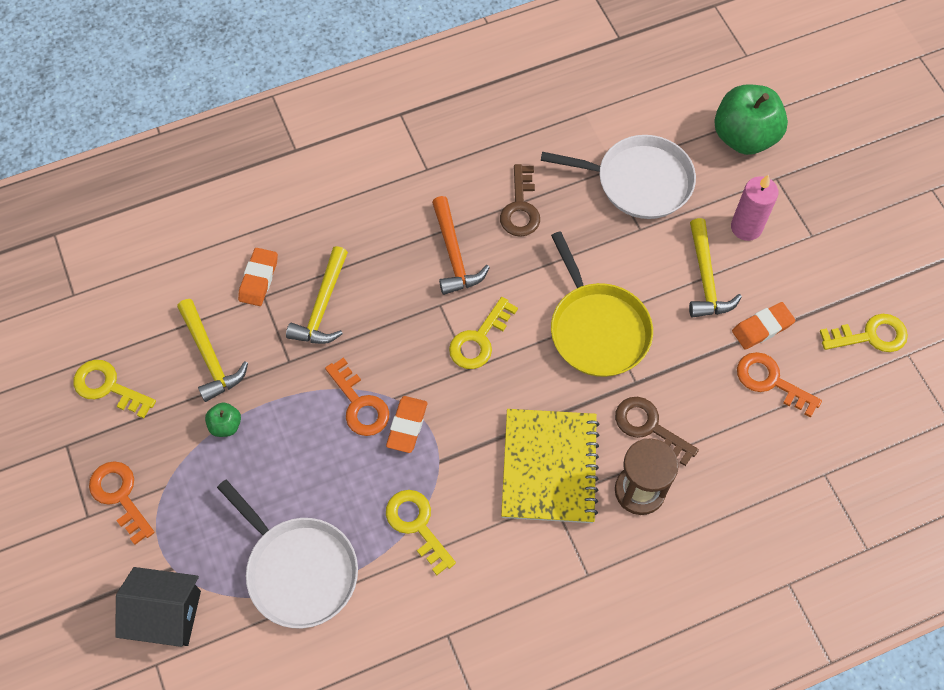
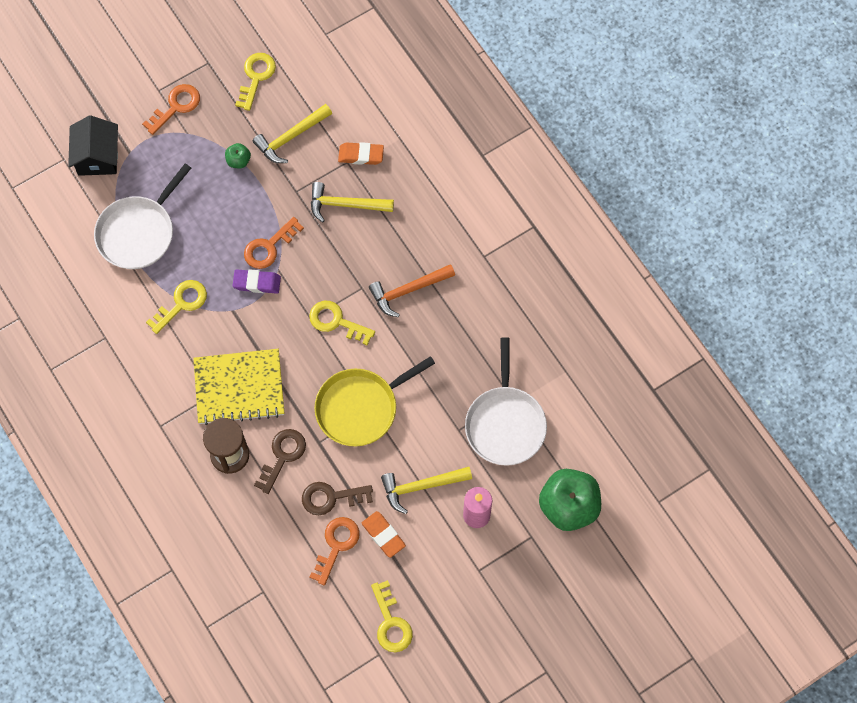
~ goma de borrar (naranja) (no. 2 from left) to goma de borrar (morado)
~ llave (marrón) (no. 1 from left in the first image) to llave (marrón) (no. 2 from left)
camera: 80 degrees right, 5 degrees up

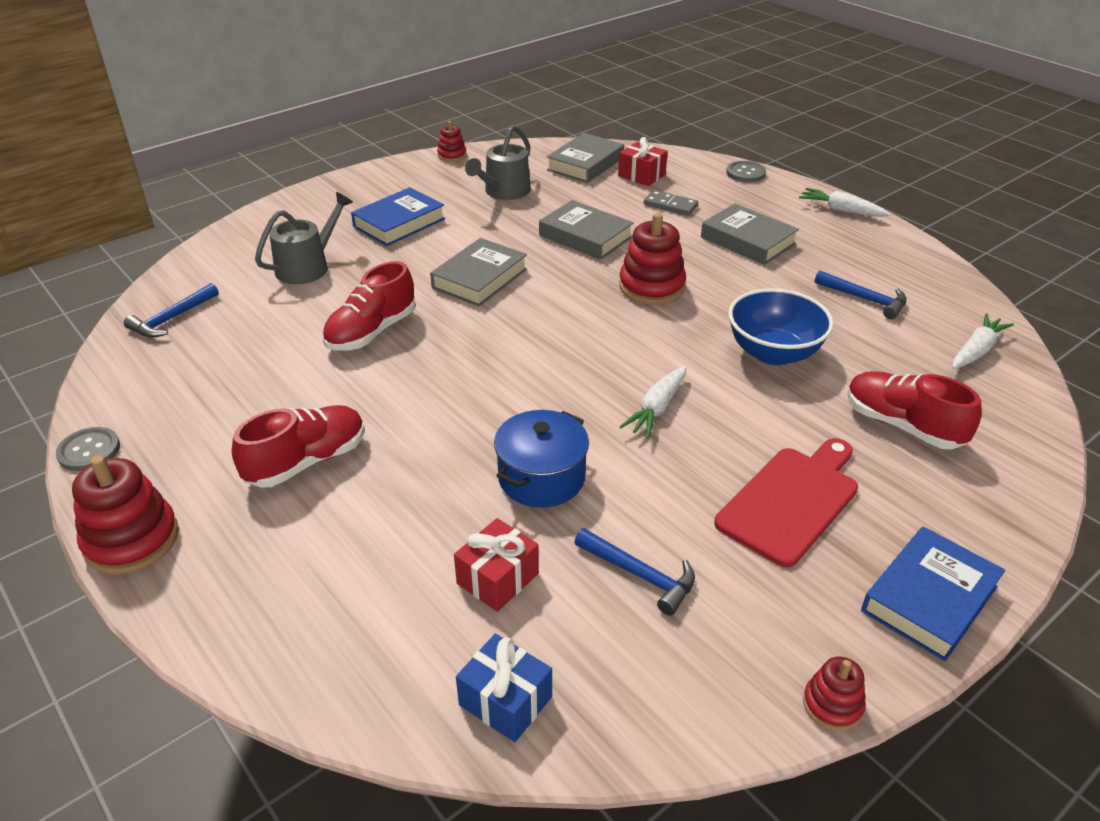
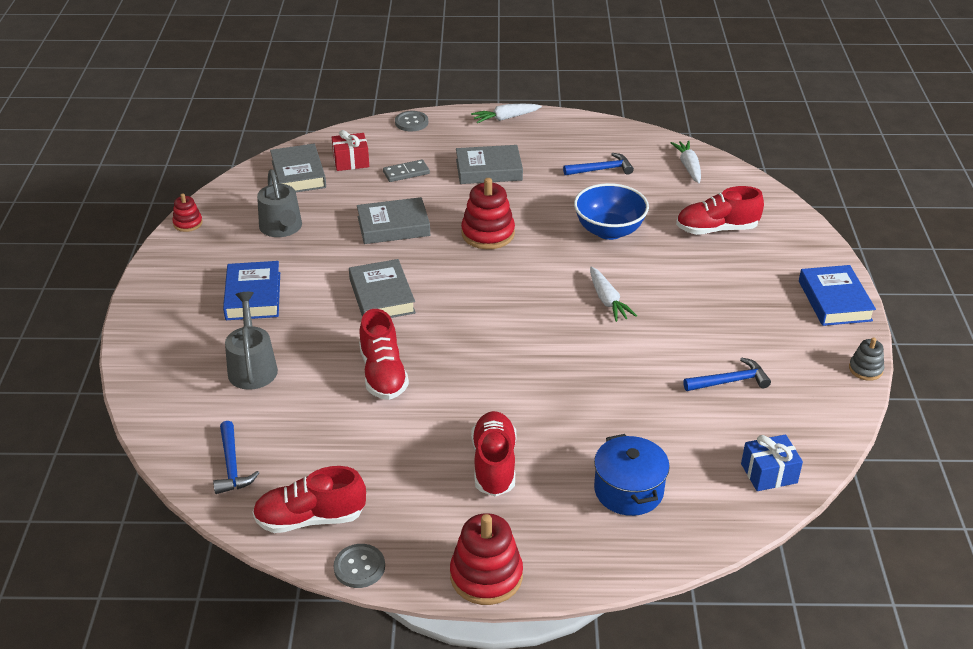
+ zapato (rojo) (no. 1 from left)
~ olla (azul)
~ juguete apilable (rojo) (no. 4 from left) to juguete apilable (gris)
- regalo (rojo) (no. 1 from left)
- tabla de cortar (rojo)
camera: 50 degrees left, 0 degrees up

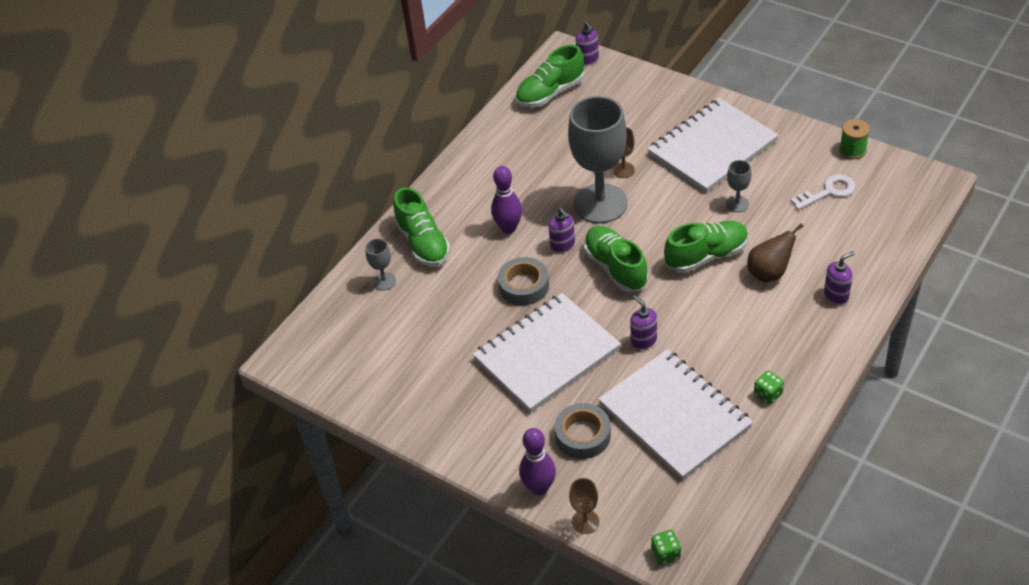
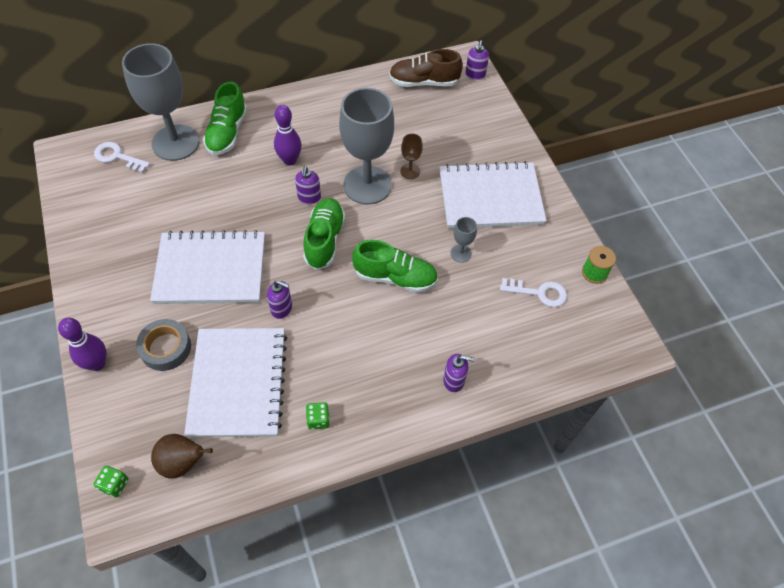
+ llave (blanco) (no. 1 from left)
~ copa (gris) (no. 1 from left) x2.39
~ pera (marrón)
~ dispensador de jabón (morado) (no. 3 from left in the first image) 105 degrees clockwise
~ zapato (verde) (no. 2 from left) to zapato (marrón)
- cinta adhesiva (gris) (no. 1 from left)
- copa (marrón) (no. 1 from left)
camera: 30 degrees right, 10 degrees up

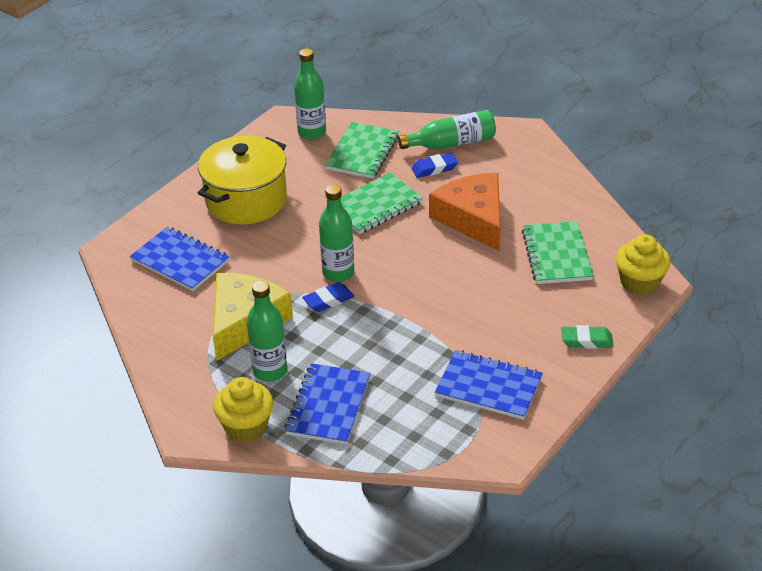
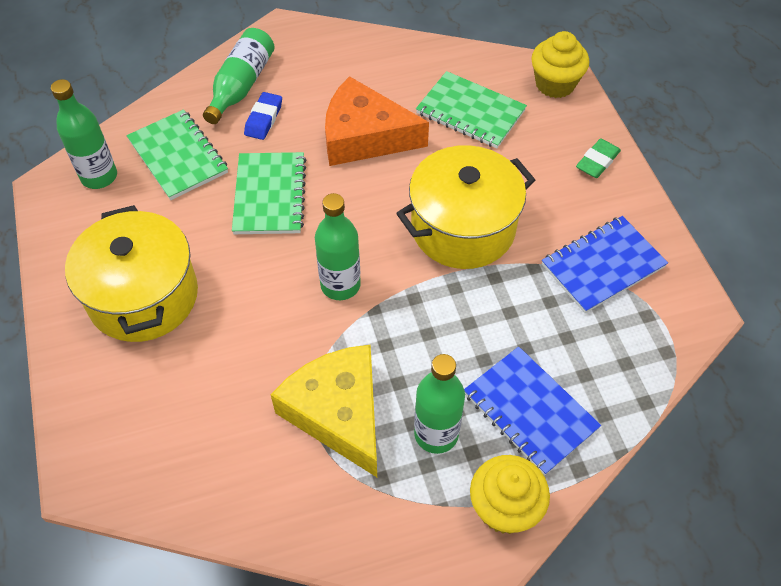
+ olla (amarillo) (no. 2 from left)
- cuaderno (azul) (no. 1 from left)
- goma de borrar (azul) (no. 1 from left)
camera: 55 degrees left, 15 degrees up

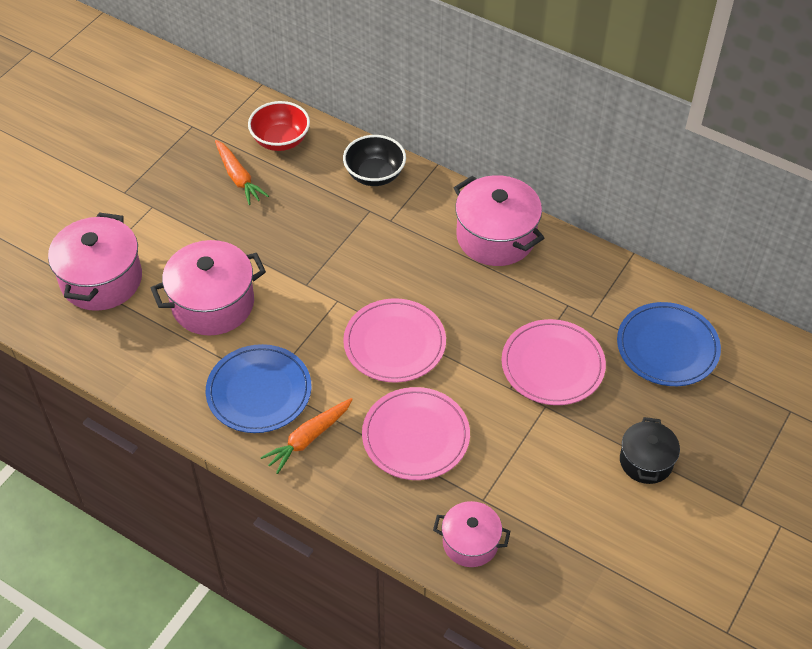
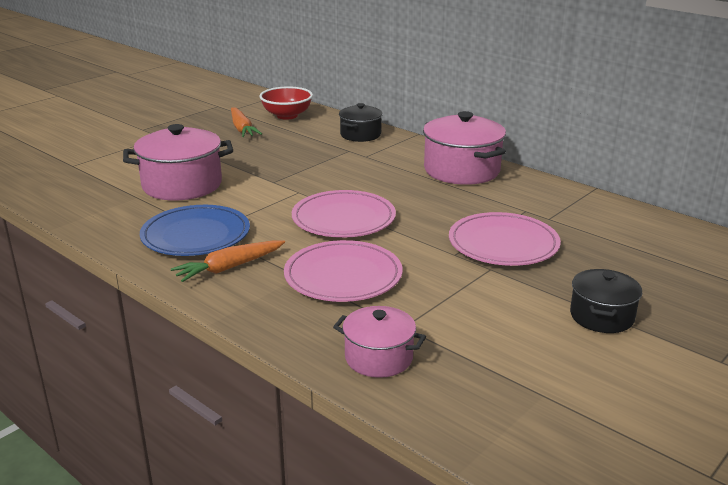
~ cuenco (negro) to olla (negro) (no. 1 from left)
- olla (rosa) (no. 1 from left)
- plato (azul) (no. 2 from left)
camera: 10 degrees right, 25 degrees down

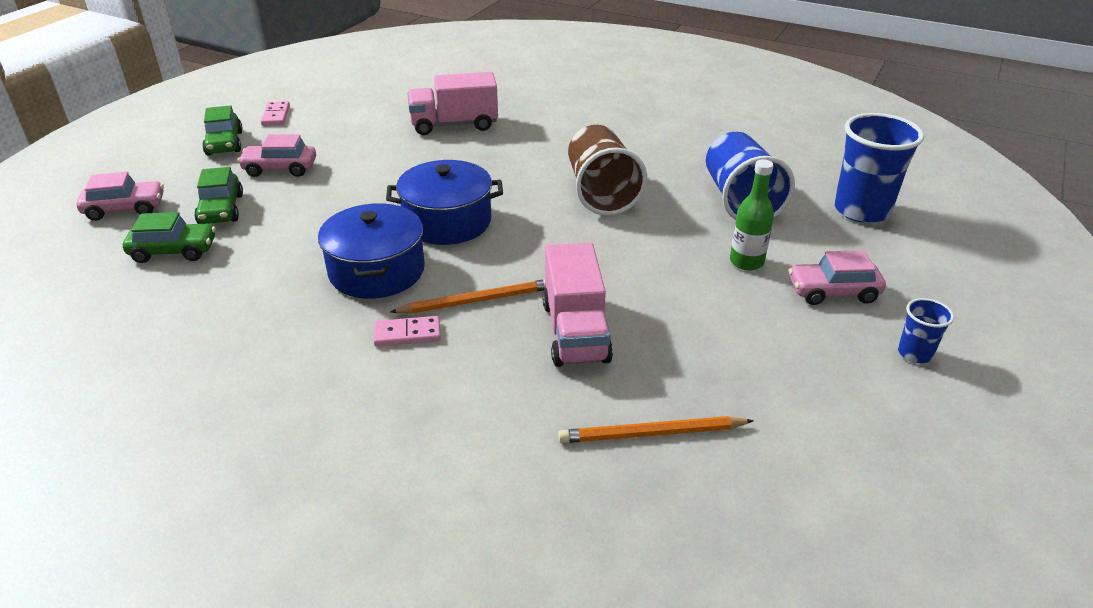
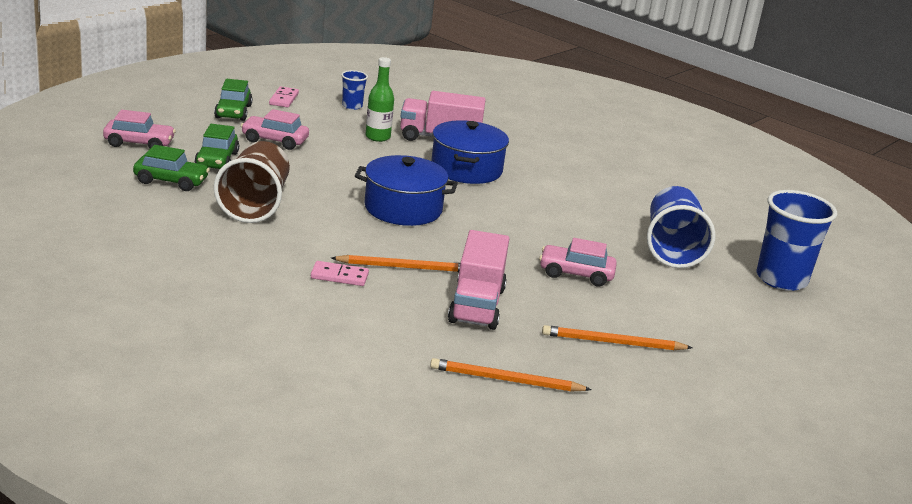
~ vaso (marrón)
~ vaso (azul) (no. 3 from left in the first image) to vaso (azul) (no. 1 from left)
~ botella (verde)
~ olla (azul) (no. 1 from left in the first image) to olla (azul) (no. 2 from left)
~ coche (rosa) (no. 3 from left)
+ lápiz (naranja) (no. 3 from left)
camera: 10 degrees right, 10 degrees down

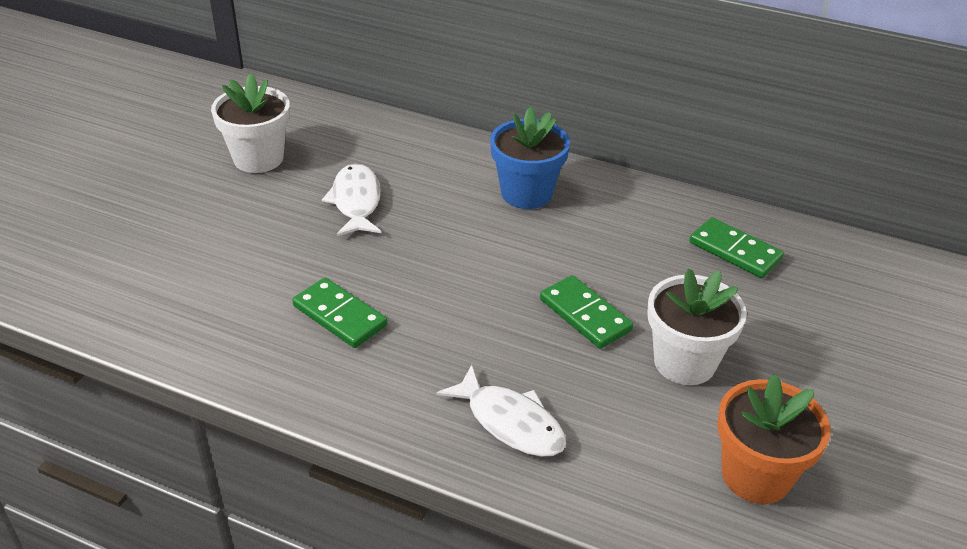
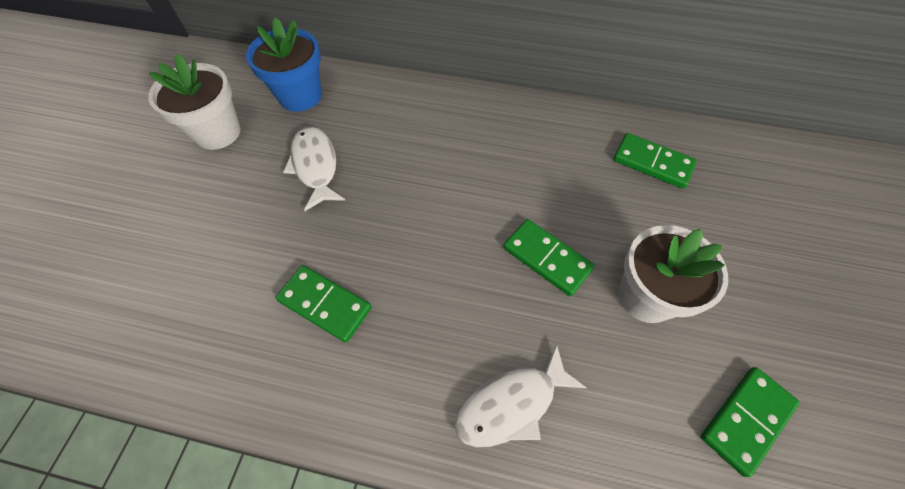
~ maceta (azul)
~ pez (blanco) (no. 2 from left) 120 degrees clockwise
~ maceta (naranja) to ficha de dominó (verde) (no. 4 from left)
camera: 10 degrees left, 20 degrees up

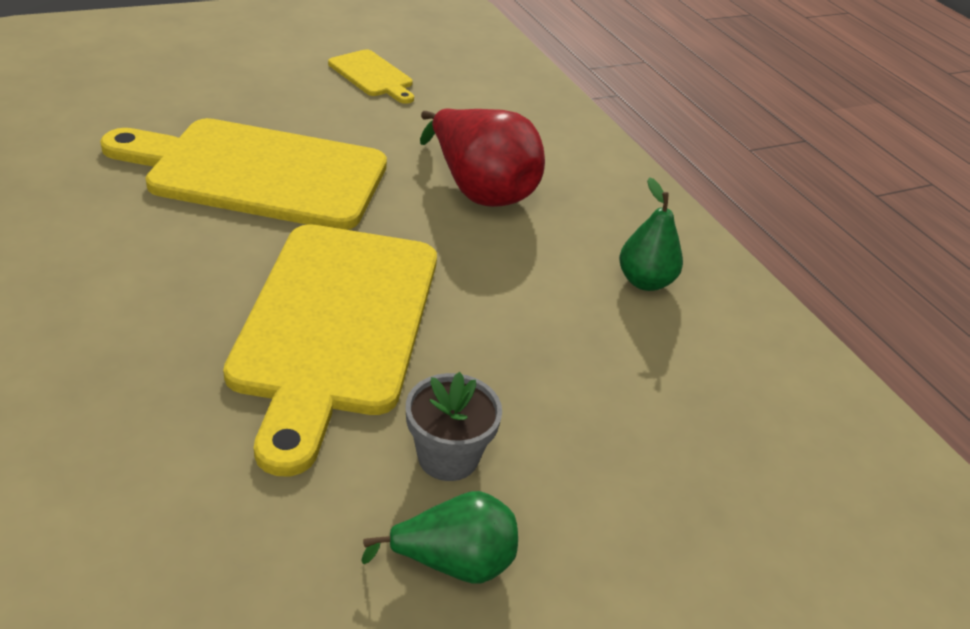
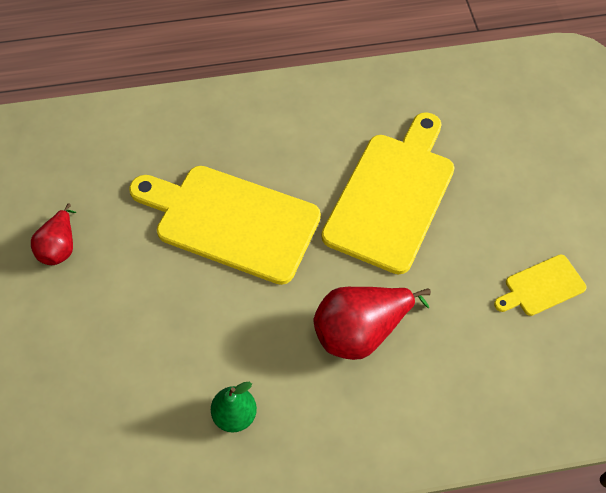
~ pera (verde) (no. 1 from left) to pera (rojo) (no. 1 from left)
- maceta (gris)
camera: 110 degrees right, 20 degrees up

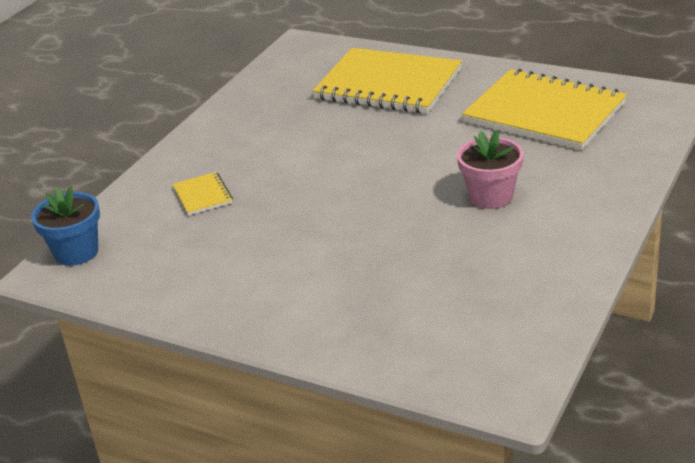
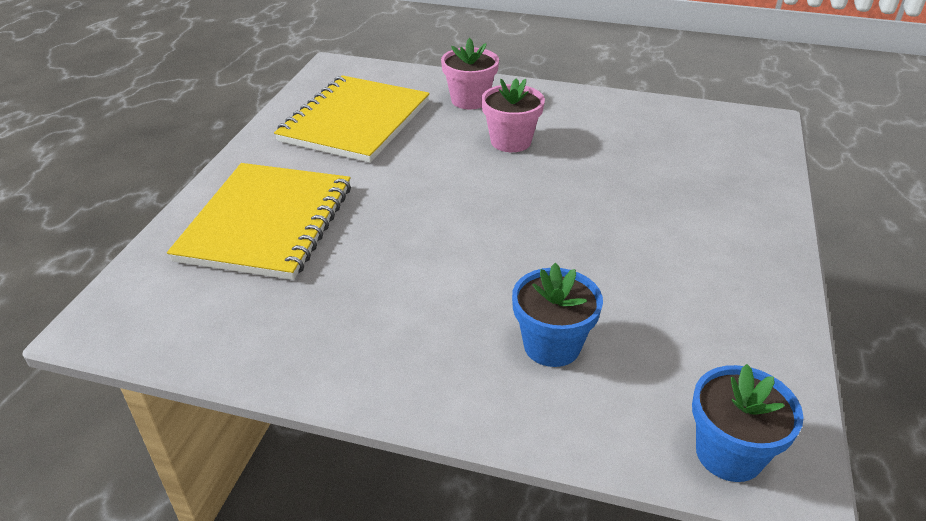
+ maceta (rosa) (no. 1 from left)
~ cuaderno (amarillo) (no. 1 from left) to maceta (azul) (no. 1 from left)
camera: 105 degrees left, 5 degrees up

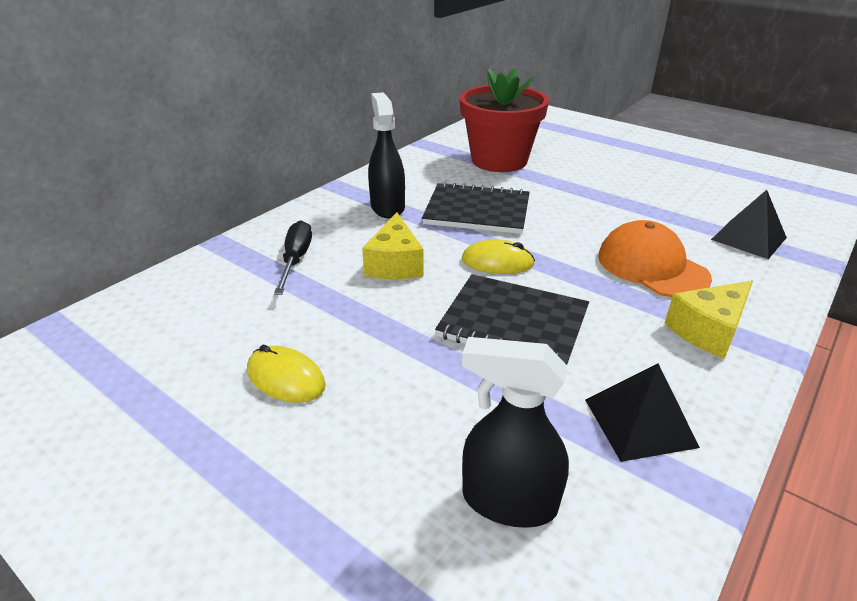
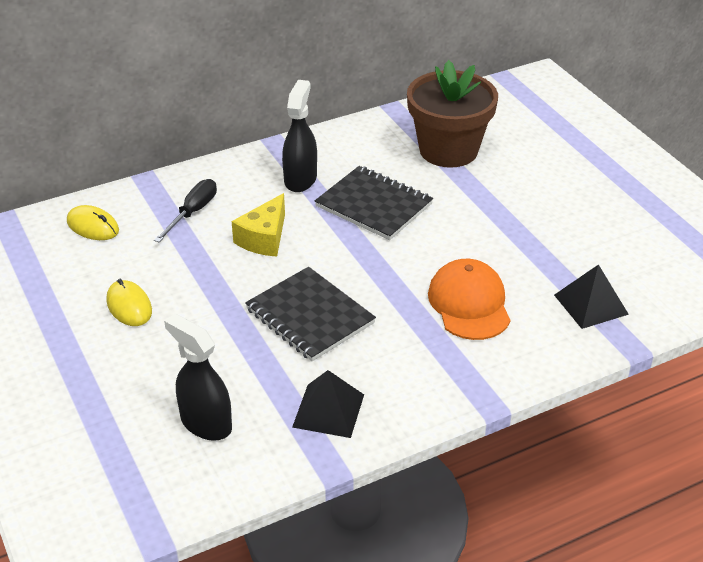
~ ratón (amarillo) (no. 2 from left in the first image) to ratón (amarillo) (no. 1 from left)
~ maceta (rojo) to maceta (marrón)
- queso (amarillo) (no. 2 from left)
camera: 25 degrees right, 5 degrees up

